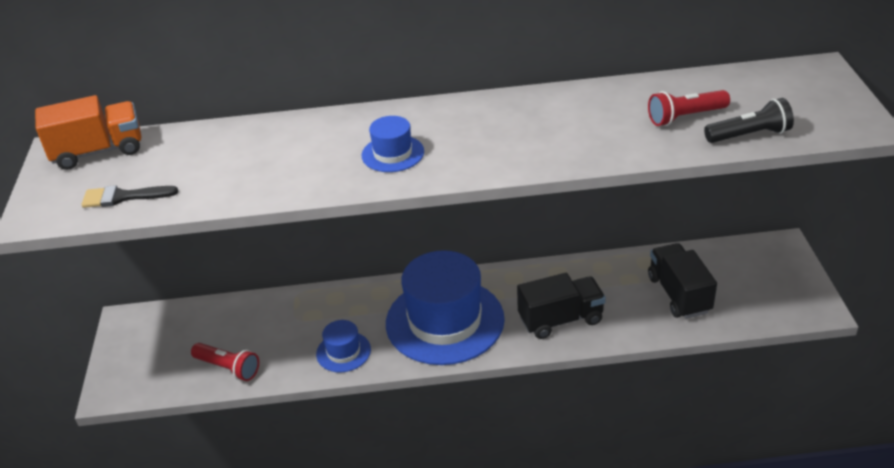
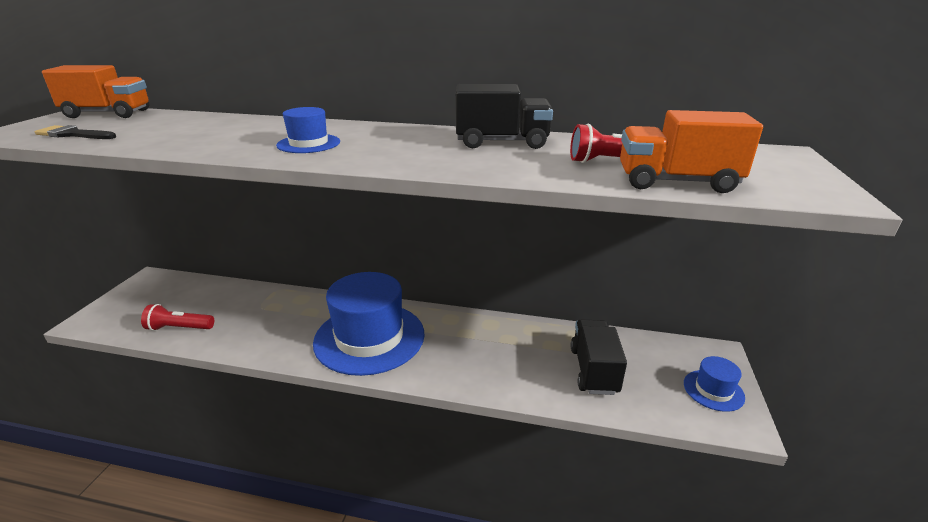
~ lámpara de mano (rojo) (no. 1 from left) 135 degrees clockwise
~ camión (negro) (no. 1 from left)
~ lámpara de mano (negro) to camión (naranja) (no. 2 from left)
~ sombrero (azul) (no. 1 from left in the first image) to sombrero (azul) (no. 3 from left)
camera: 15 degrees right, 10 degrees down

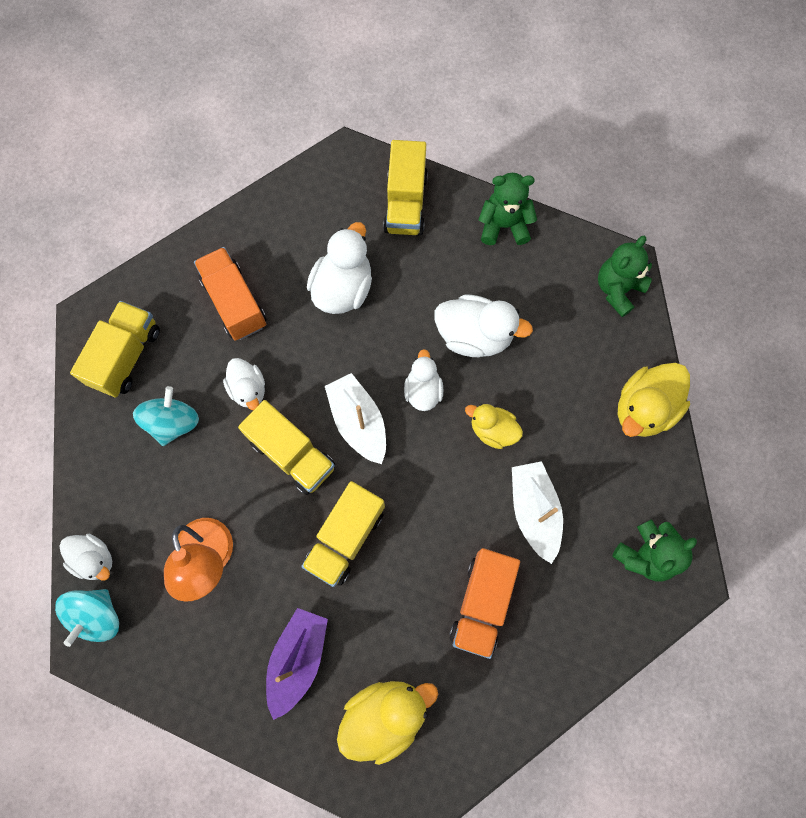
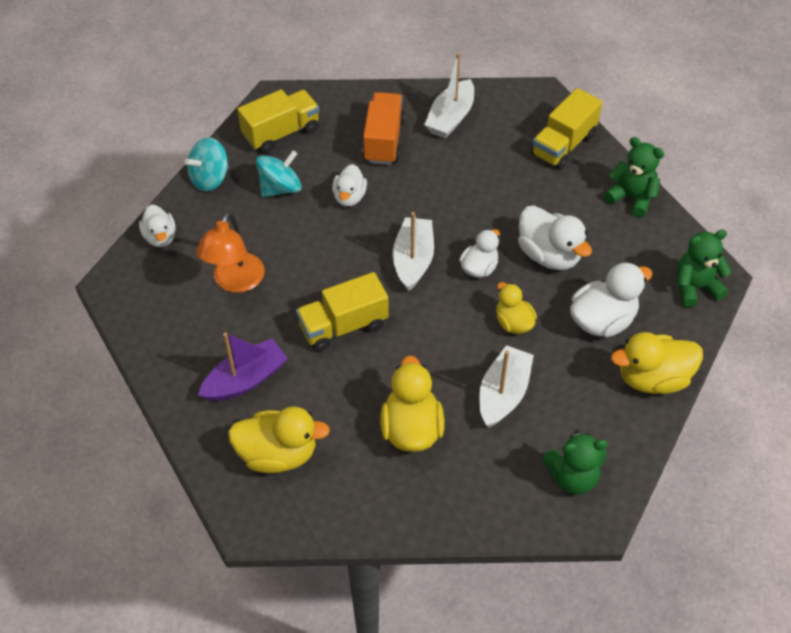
~ peonza (turquesa) (no. 1 from left)
~ camión (naranja) (no. 2 from left) to pato (amarillo) (no. 2 from left)
+ barco (blanco) (no. 2 from left)
~ pato (blanco) (no. 3 from left in the first image) to pato (blanco) (no. 5 from left)
- camión (amarillo) (no. 2 from left)
camera: 35 degrees right, 20 degrees down

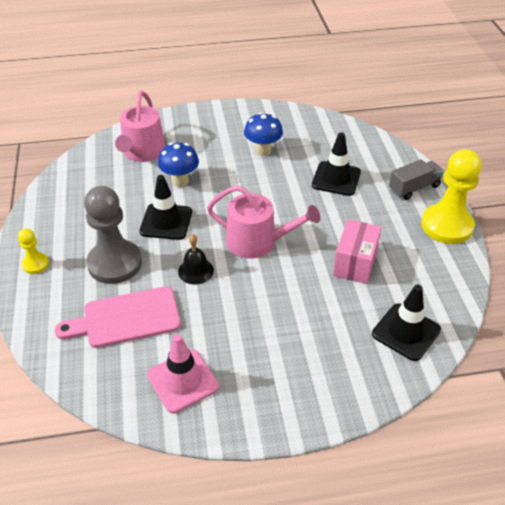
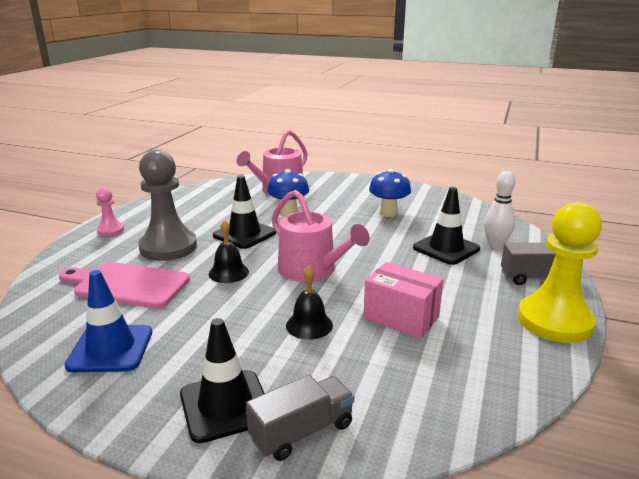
~ cono de tráfico (rosa) to cono de tráfico (azul)
~ peón (amarillo) (no. 1 from left) to peón (rosa)
~ cono de tráfico (negro) (no. 3 from left in the first image) to cono de tráfico (negro) (no. 1 from left)
+ camión (gris) (no. 1 from left)
+ campana (negro) (no. 2 from left)
~ caja (rosa) 75 degrees clockwise
+ bolo (blanco)
camera: 30 degrees right, 20 degrees down

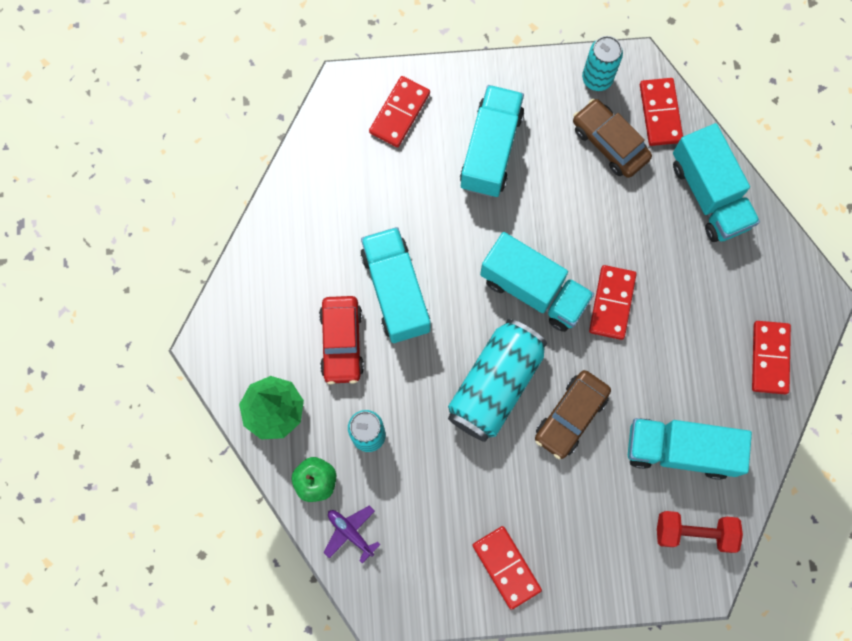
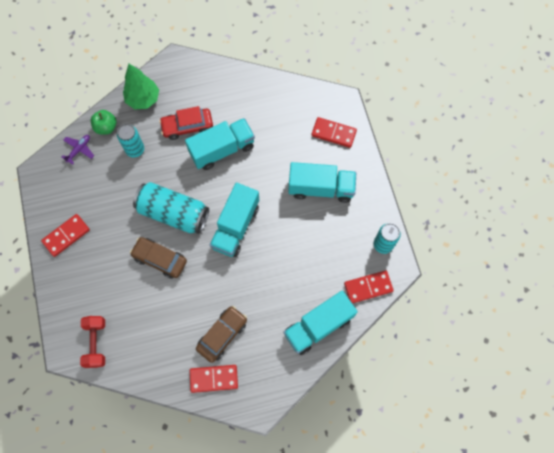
~ coche (marrón) (no. 2 from left)
- ficha de dominó (rojo) (no. 3 from left)
- camión (turquesa) (no. 4 from left)
camera: 80 degrees right, 5 degrees down

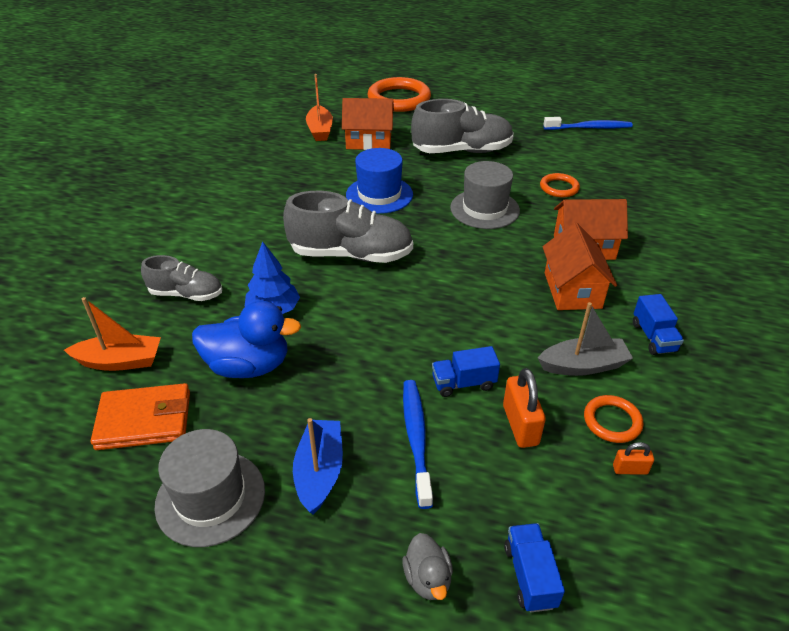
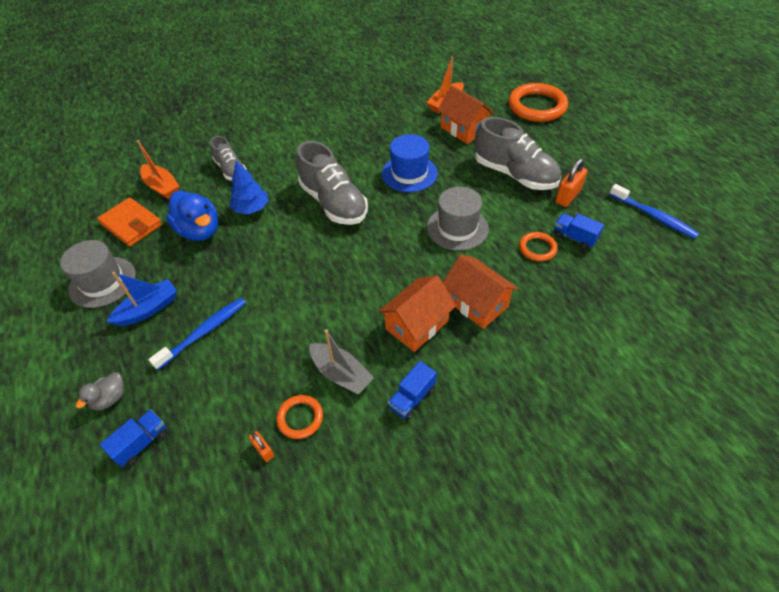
~ camión (azul) (no. 1 from left in the first image) to camión (azul) (no. 3 from left)
~ candado (naranja) (no. 1 from left in the first image) to candado (naranja) (no. 2 from left)
camera: 50 degrees right, 10 degrees up

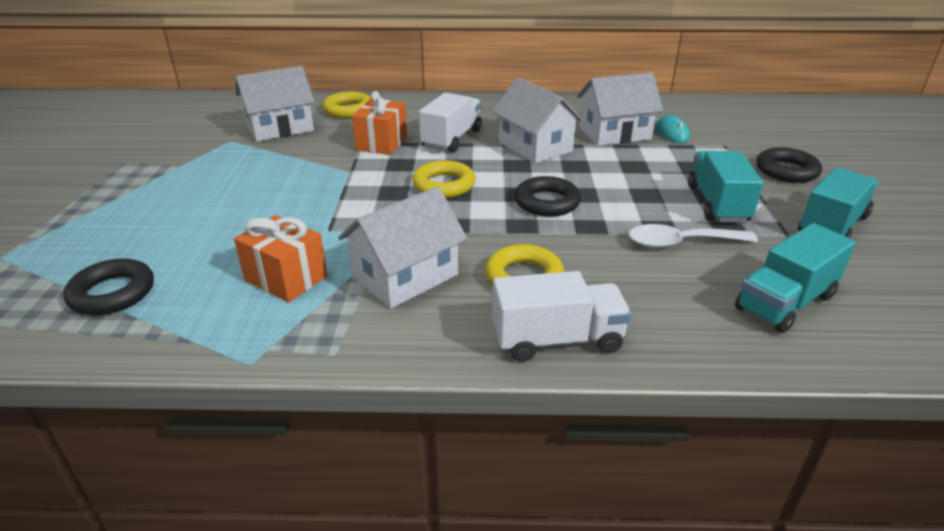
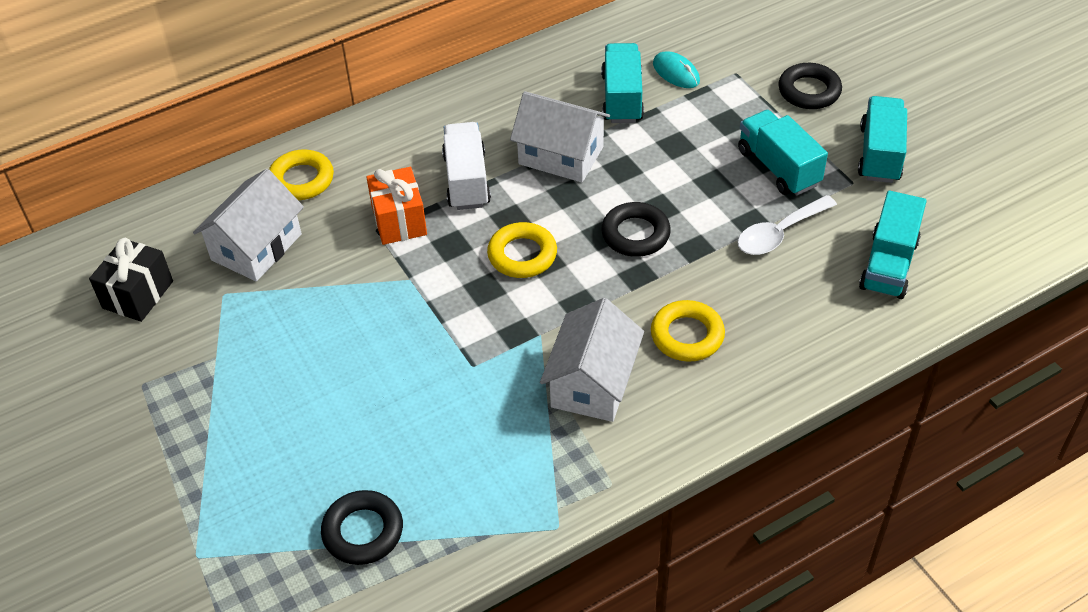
+ regalo (negro)
~ casa (blanco) (no. 4 from left) to camión (turquesa) (no. 1 from left)
- regalo (naranja) (no. 1 from left)
- camión (blanco) (no. 2 from left)
camera: 30 degrees left, 15 degrees up

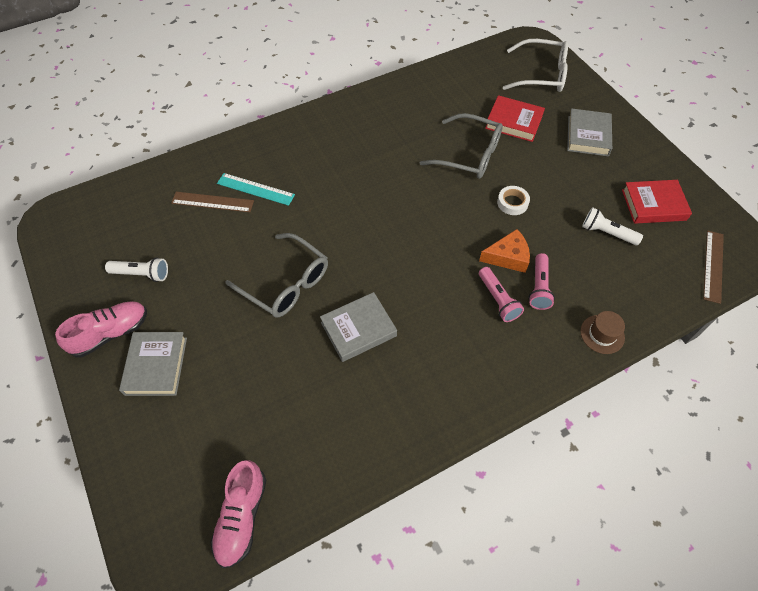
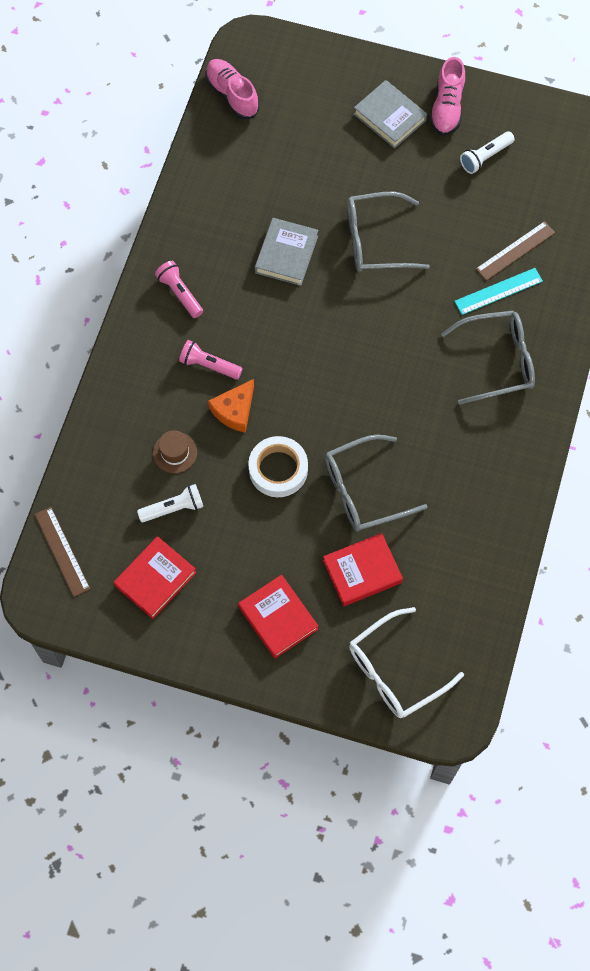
~ sombrero (marrón)
~ lámpara de mano (rosa) (no. 2 from left in the first image) to lámpara de mano (rosa) (no. 1 from left)
~ libro (gris) (no. 3 from left) to libro (rojo) (no. 2 from left)
~ cinta adhesiva (blanco) x1.63
+ gafas (gris) (no. 3 from left)
camera: 135 degrees right, 10 degrees up

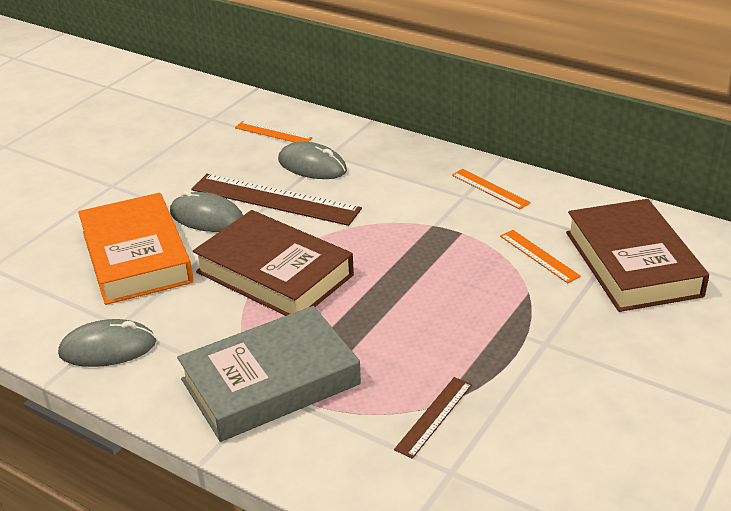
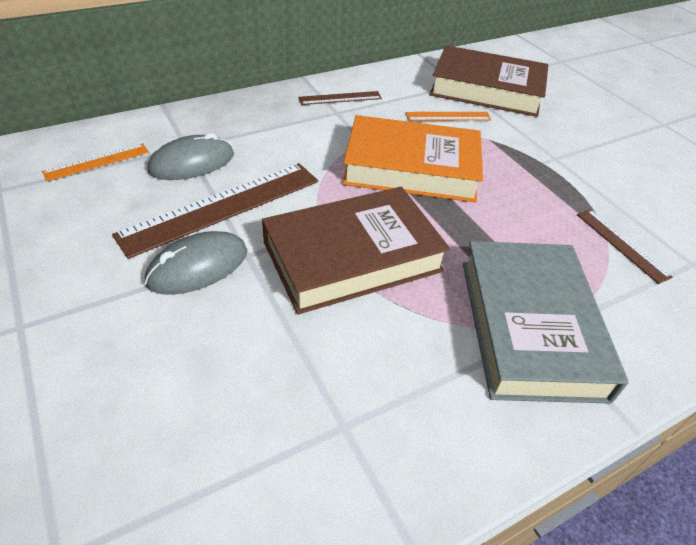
~ regla (naranja) (no. 2 from left) to regla (marrón) (no. 2 from left)
~ libro (naranja)
- ratón (gris) (no. 1 from left)
camera: 65 degrees left, 10 degrees up

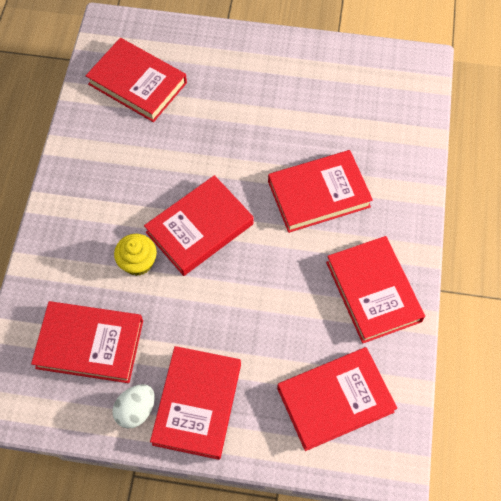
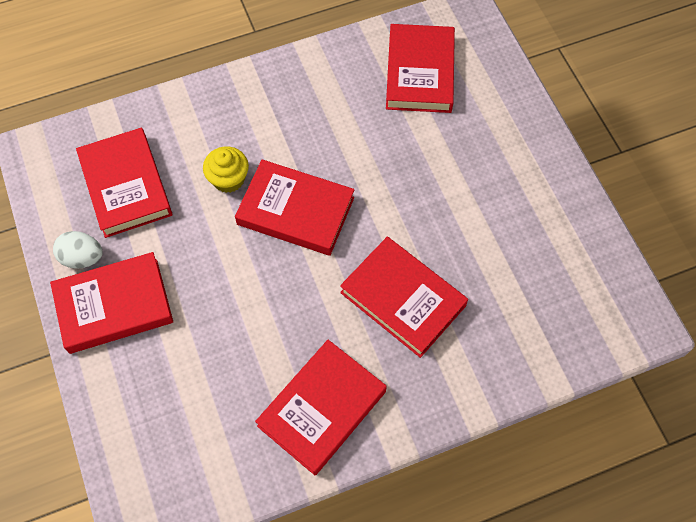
- libro (rojo) (no. 6 from left)
camera: 60 degrees right, 0 degrees up

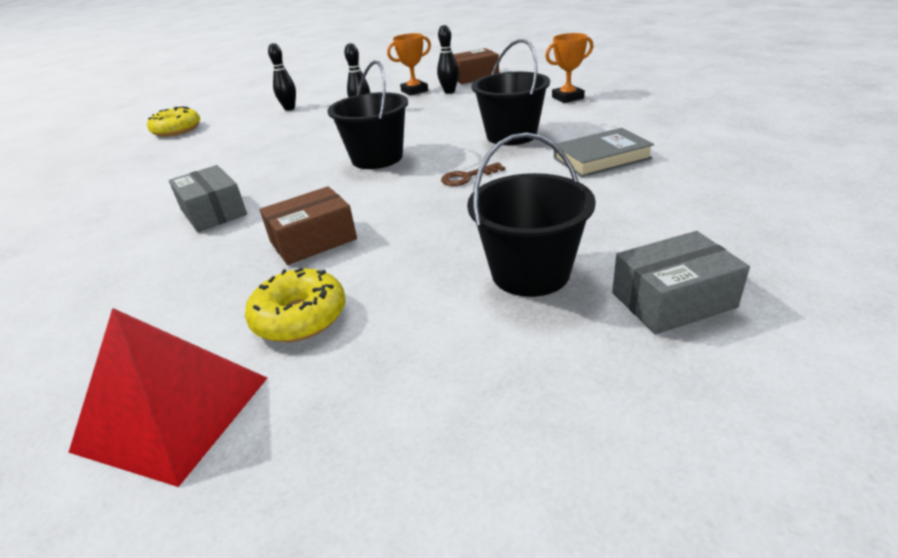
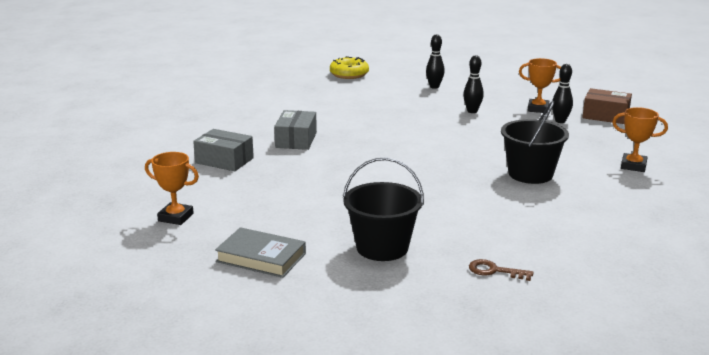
~ pirámide (rojo) to trofeo (naranja) (no. 1 from left)
~ caja (gris) (no. 2 from left in the first image) to caja (gris) (no. 1 from left)
~ libro (gris)
~ llave (marrón)
- rosquilla (amarillo) (no. 2 from left)
- caja (marrón) (no. 1 from left)
- balde (negro) (no. 1 from left)
camera: 40 degrees right, 10 degrees down

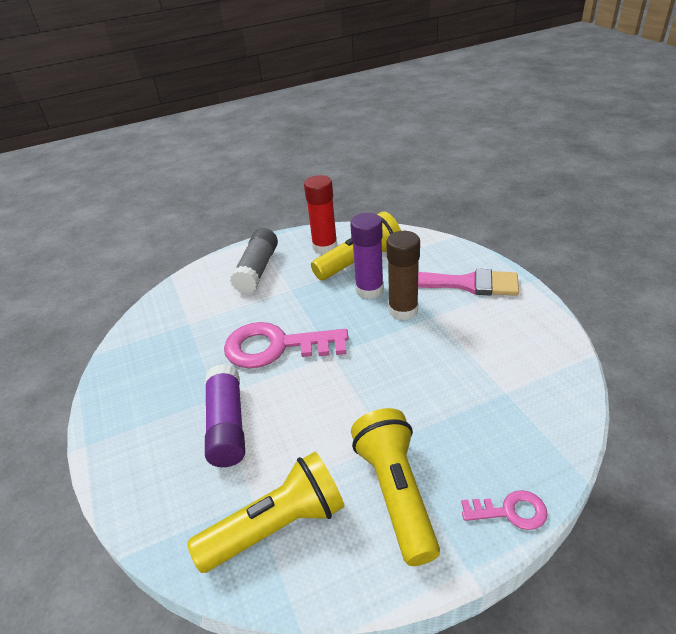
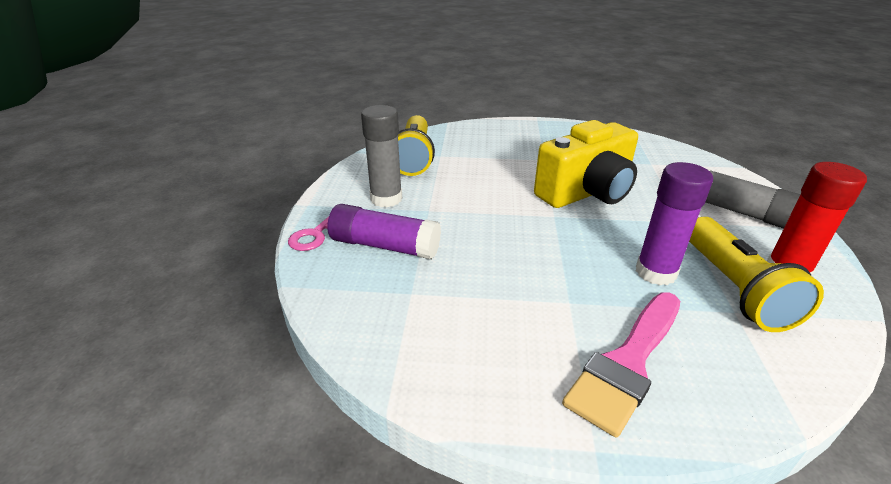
~ barra de pegamento (morado) (no. 1 from left)
~ lámpara de mano (amarillo) (no. 3 from left) to barra de pegamento (gris) (no. 1 from left)
~ llave (rosa) (no. 1 from left) to cámara (amarillo)
- barra de pegamento (marrón)
camera: 115 degrees right, 5 degrees down

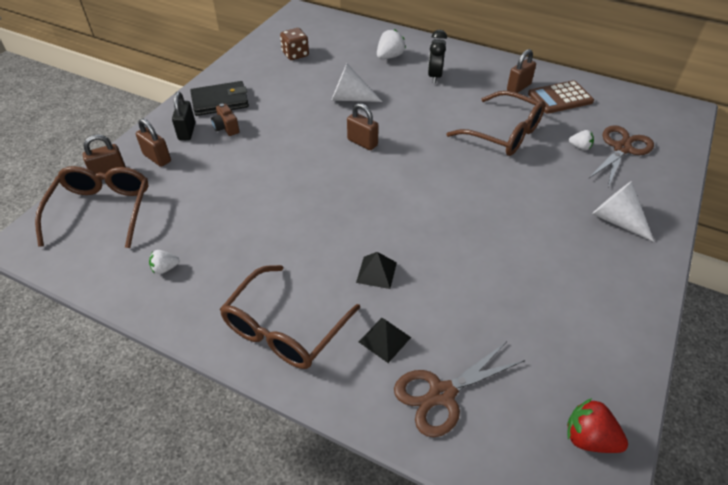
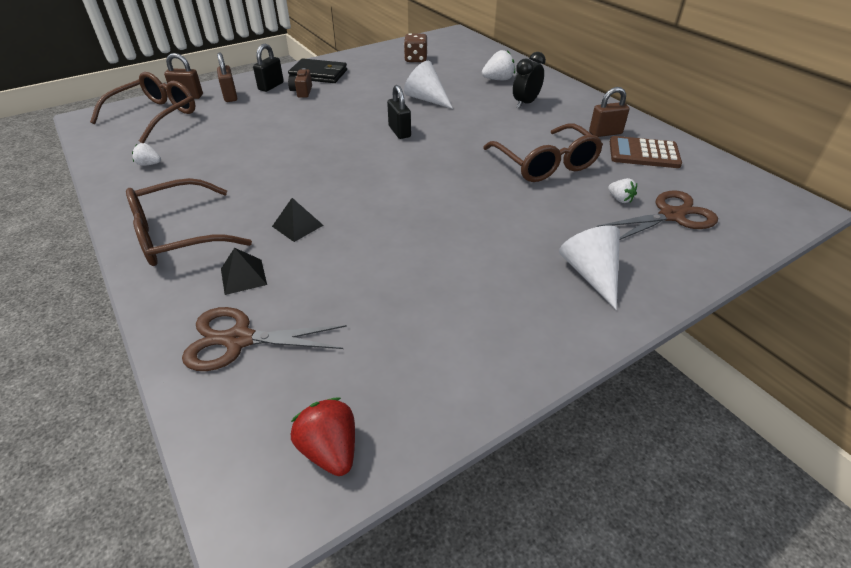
~ candado (marrón) (no. 3 from left) to candado (negro) (no. 2 from left)
camera: 30 degrees right, 5 degrees down

